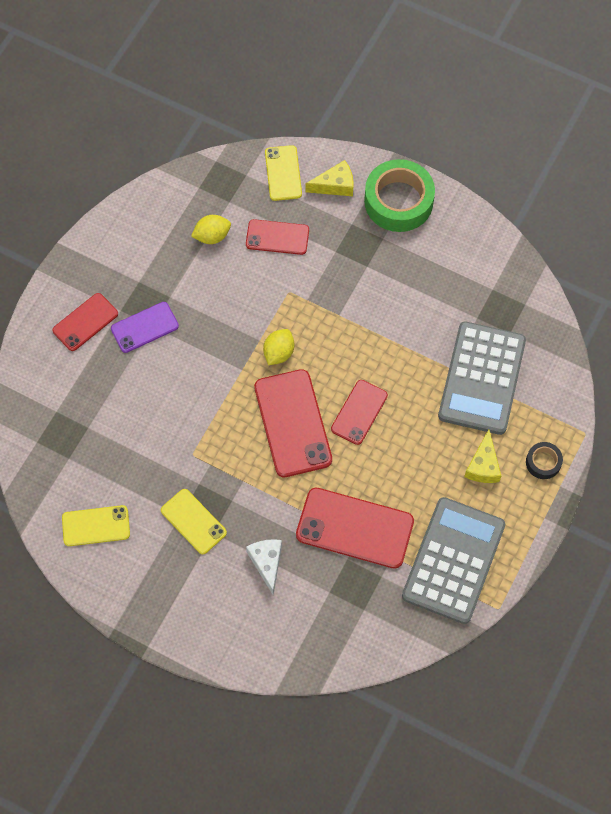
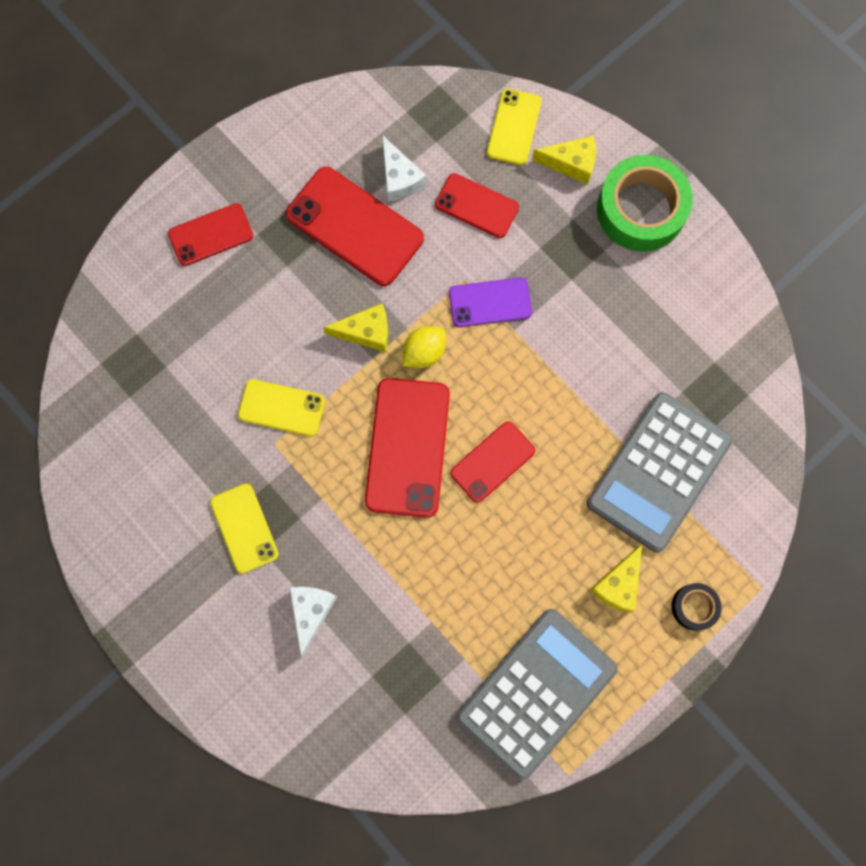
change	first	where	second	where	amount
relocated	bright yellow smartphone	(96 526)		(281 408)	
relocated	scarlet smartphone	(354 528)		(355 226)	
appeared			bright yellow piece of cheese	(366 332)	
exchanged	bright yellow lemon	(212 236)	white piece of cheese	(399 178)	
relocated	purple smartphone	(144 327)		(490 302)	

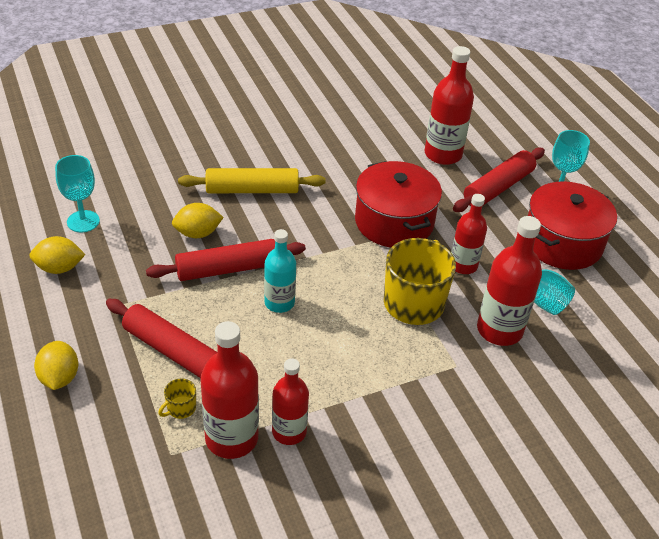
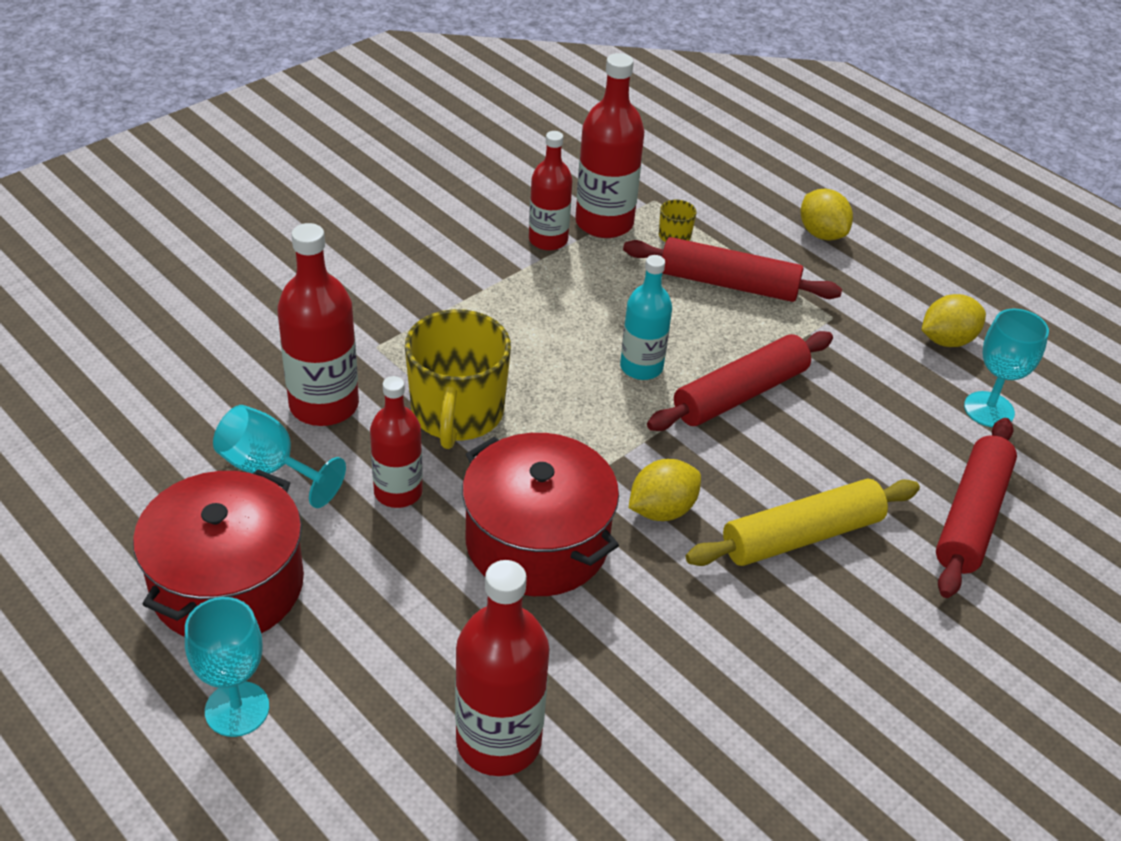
change	first	where	second	where	amount
relocated	bright yellow lemon	(198 233)		(662 510)	
relocated	scarlet dough roller	(498 187)		(971 517)	

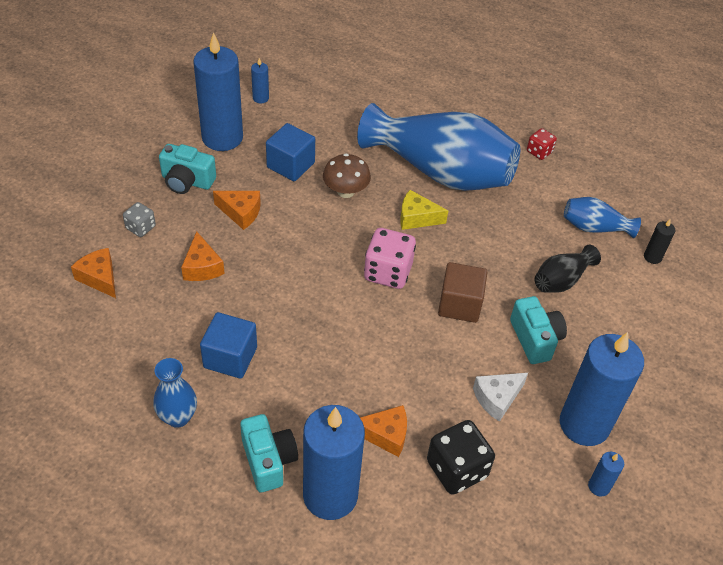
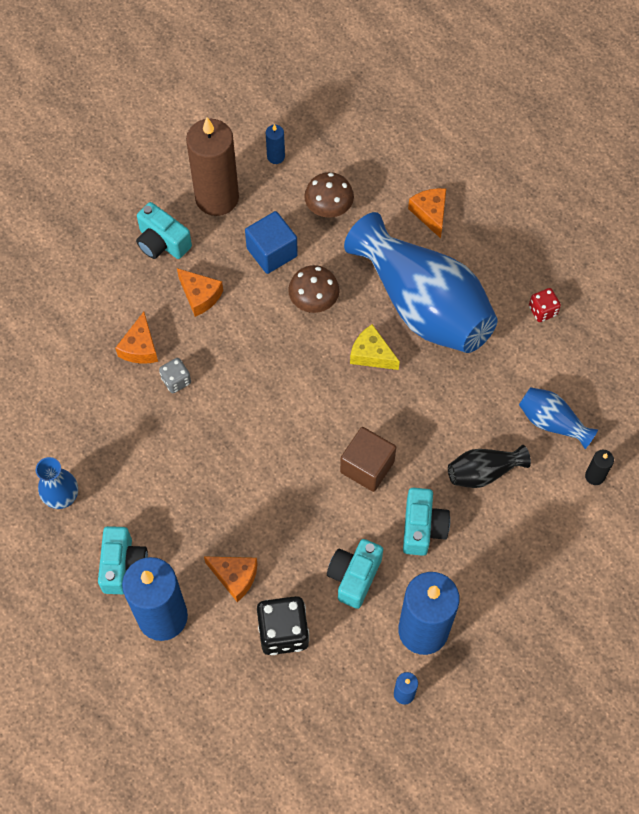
change	first	where	second	where	amount
relocated	gray dice	(140 227)		(176 381)	
colour	royal blue pillar candle	(222 138)	dark brown pillar candle	(217 198)	
appeared			dark brown mushroom	(329 208)	
exchanged	white piece of cheese	(497 398)	aqua compact camera	(354 576)	
relocated	orange piece of cheese	(99 278)		(430 213)	
missing	royal blue cube	(230 357)			
missing	pink dice	(388 272)			

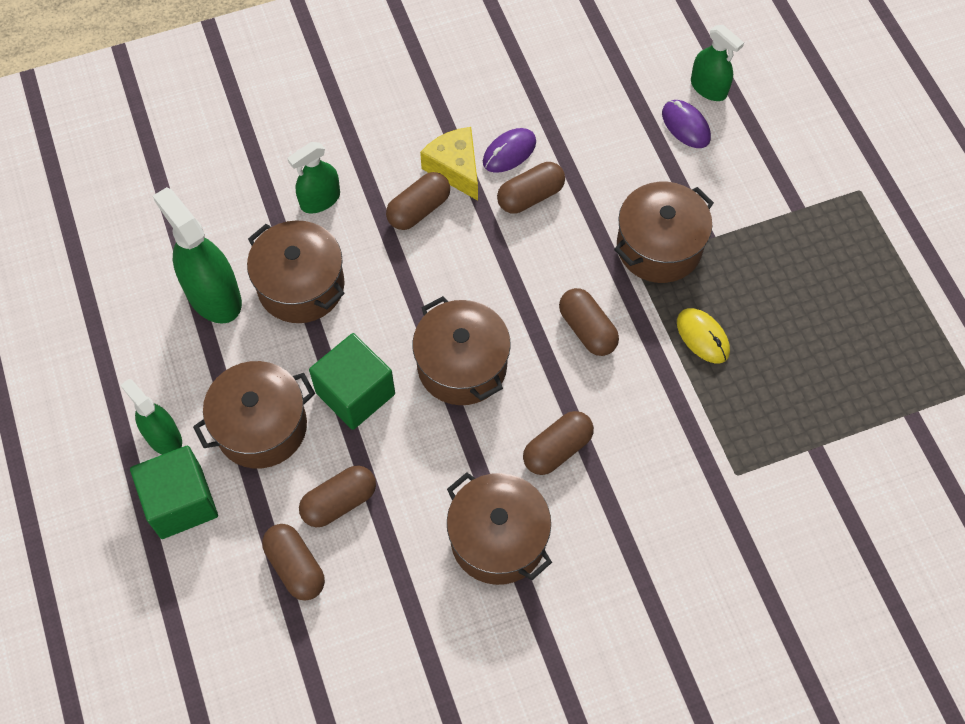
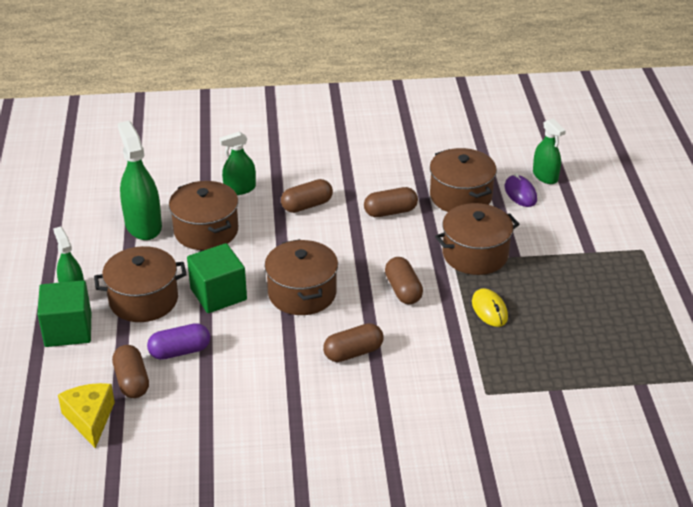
change	first	where	second	where	amount
relocated	bright yellow piece of cheese	(455 169)		(90 419)	
colour	dark brown pill shape	(339 502)	purple pill shape	(180 351)	
relocated	dark brown pot	(498 539)		(460 196)	
missing	purple mouse	(509 152)			

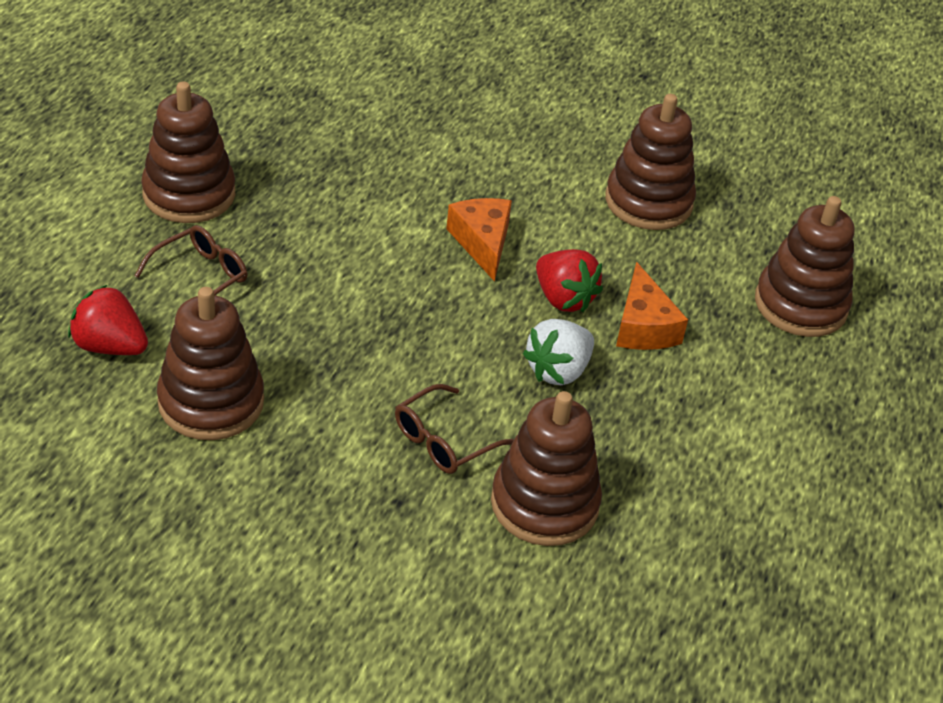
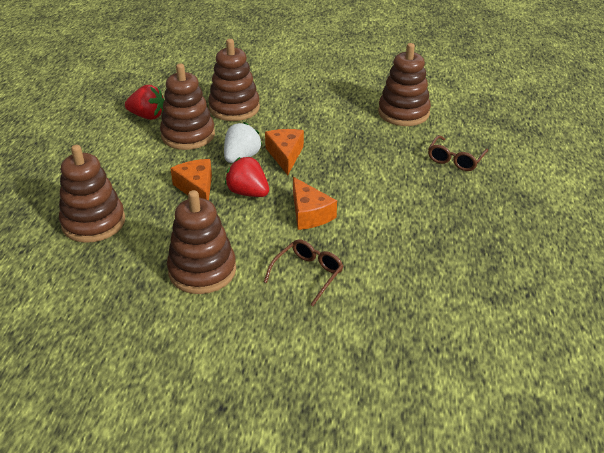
change	first	where	second	where	amount
relocated	scarlet toy strawberry	(110 346)		(148 116)	
relocated	dark brown ring stacker	(189 194)		(188 135)	
relocated	dark brown glasses	(443 441)		(308 274)	
appeared			orange piece of cheese	(285 155)	

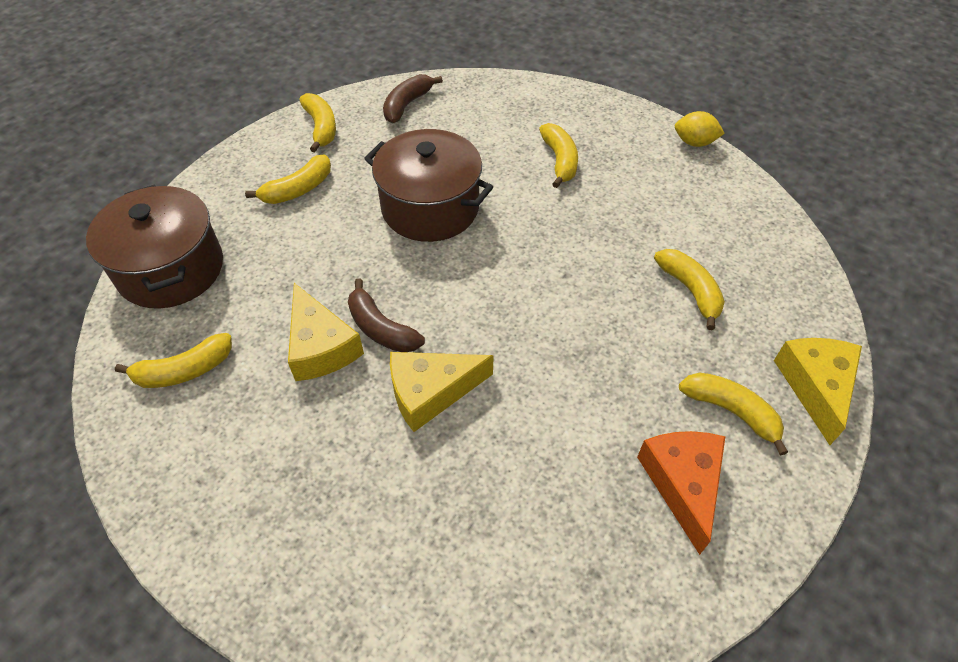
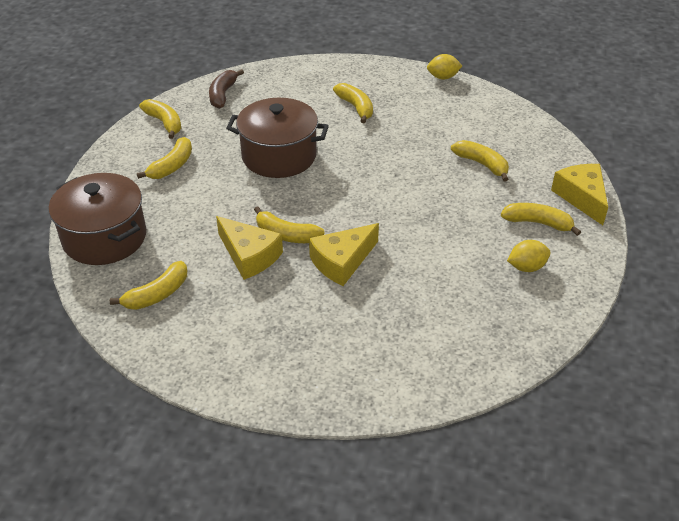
change	first	where	second	where	amount
colour	dark brown banana fruit	(381 328)	bright yellow banana fruit	(286 235)	
exchanged	orange piece of cheese	(682 483)	bright yellow lemon	(526 267)	

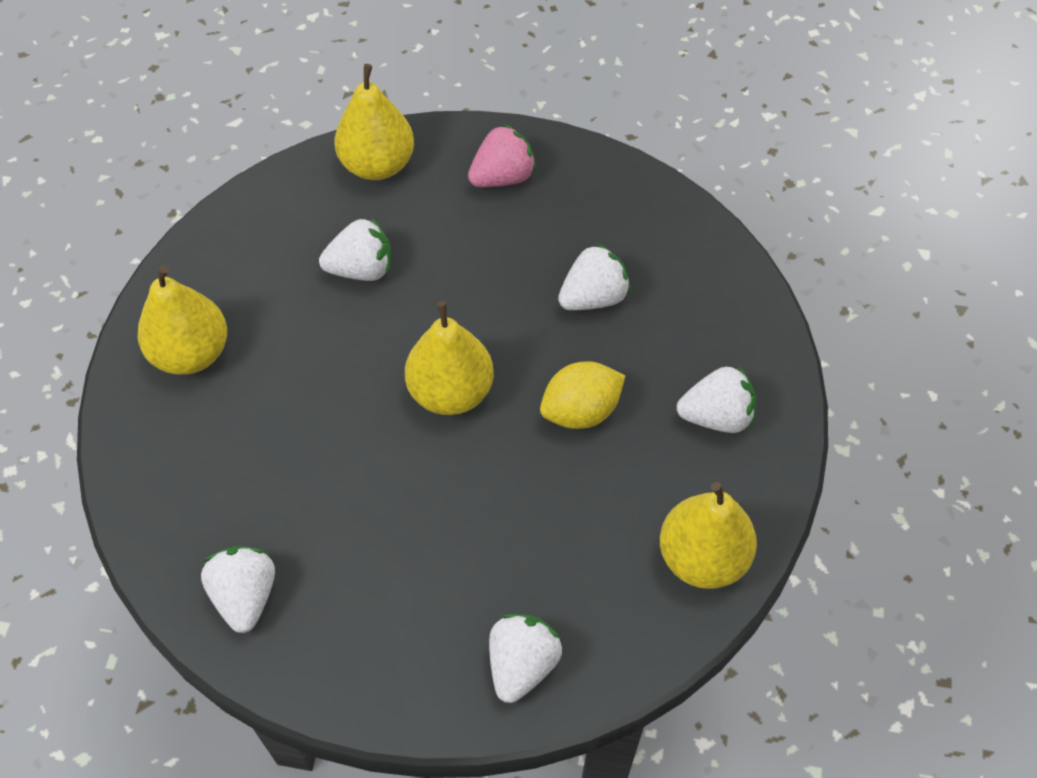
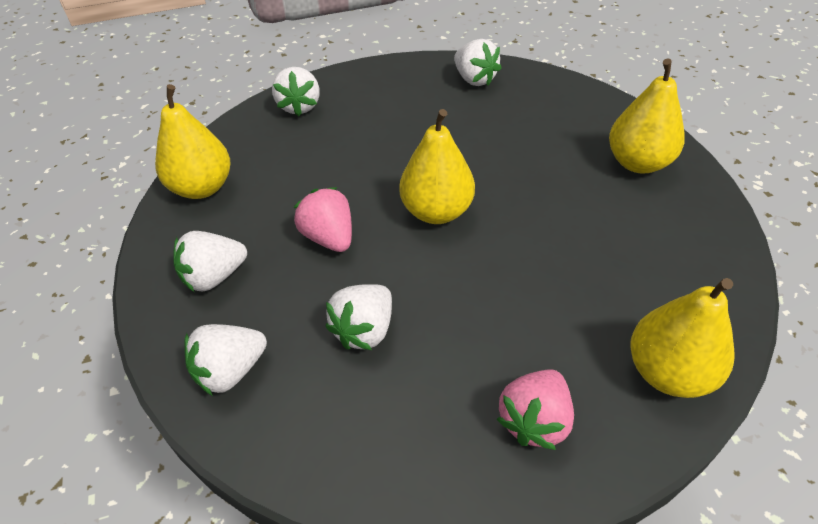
change	first	where	second	where	amount
relocated	white toy strawberry	(361 269)		(230 371)	
exchanged	bright yellow lemon	(581 411)	pink toy strawberry	(329 237)	

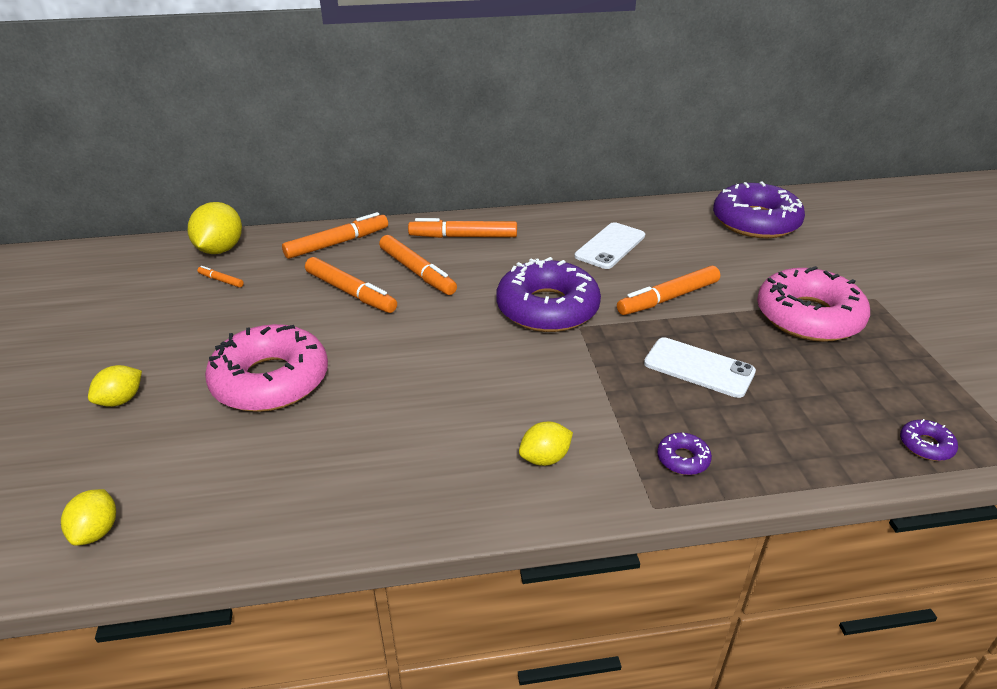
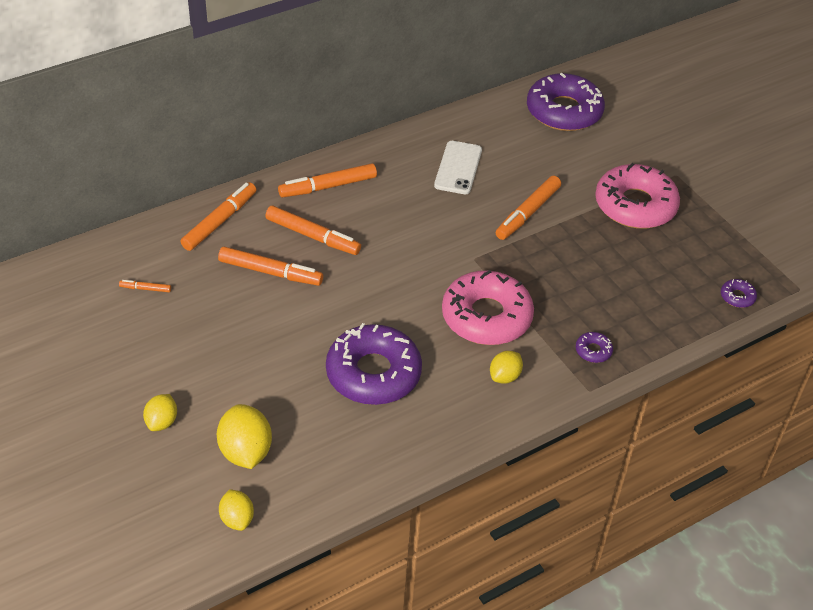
change	first	where	second	where	amount
relocated	bright yellow lemon	(220 249)		(245 452)	
relocated	purple glazed donut	(547 308)		(373 373)	
relocated	pink glazed donut	(270 380)		(486 317)	
missing	white smartphone	(699 367)			

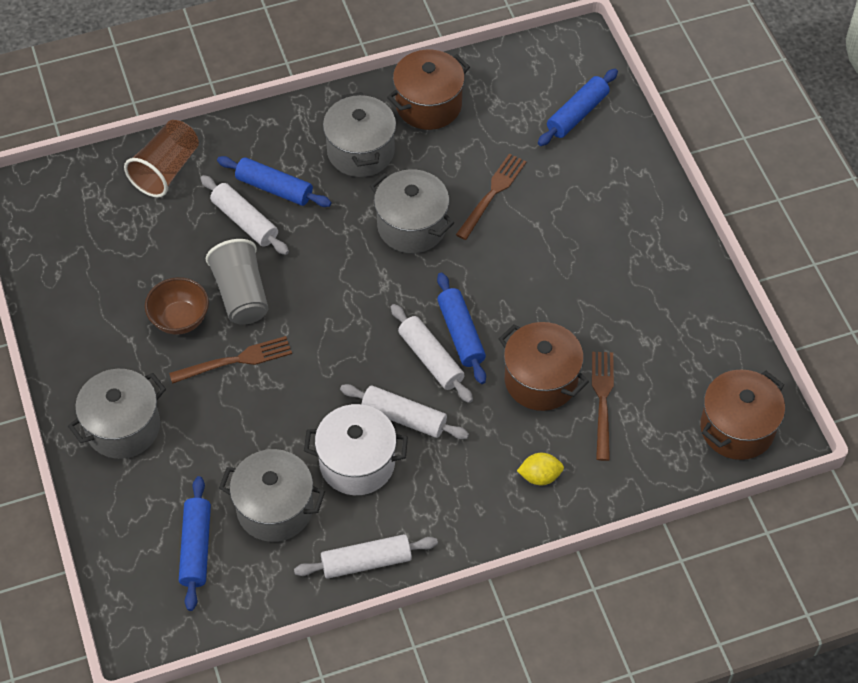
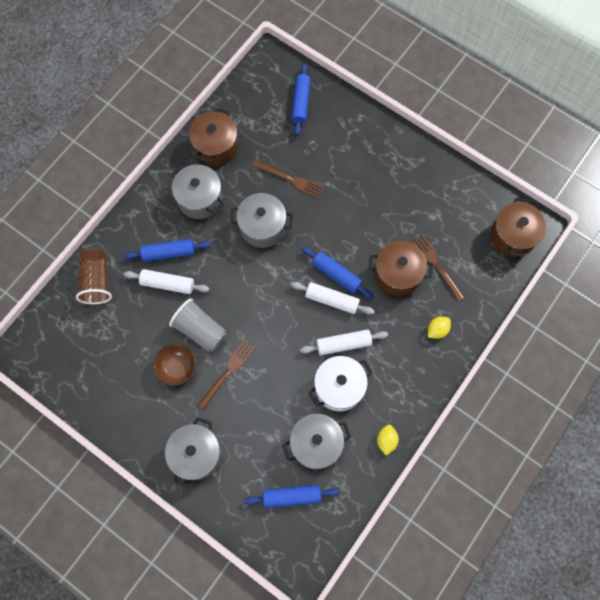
change	first	where	second	where	amount
spun	royal blue dough roller	(196 547)		(292 496)	60 degrees counterclockwise
spun	dark brown dinner fork	(492 193)		(291 179)	120 degrees clockwise
exchanged	white dough roller	(366 562)	bright yellow lemon	(386 440)	

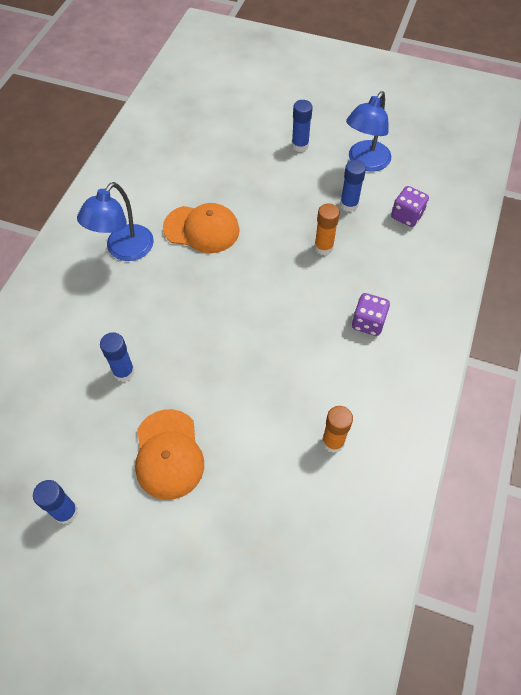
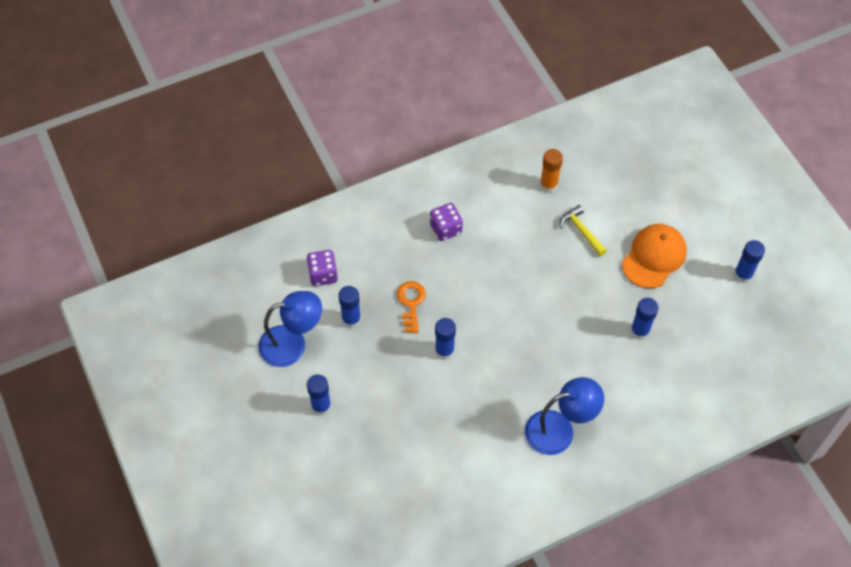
change	first	where	second	where	amount
exchanged	orange glue	(323 247)	orange key	(411 303)	
appeared			royal blue glue	(444 351)	
appeared			bright yellow hammer	(581 231)	
missing	orange cap	(202 229)			

